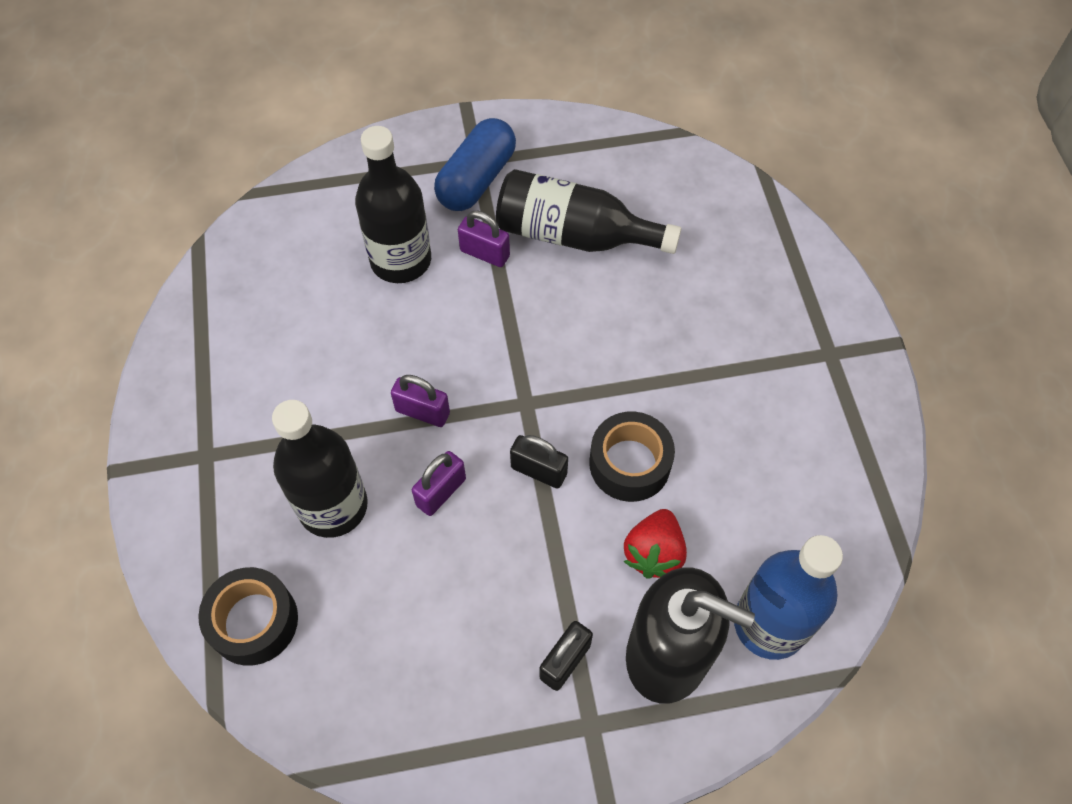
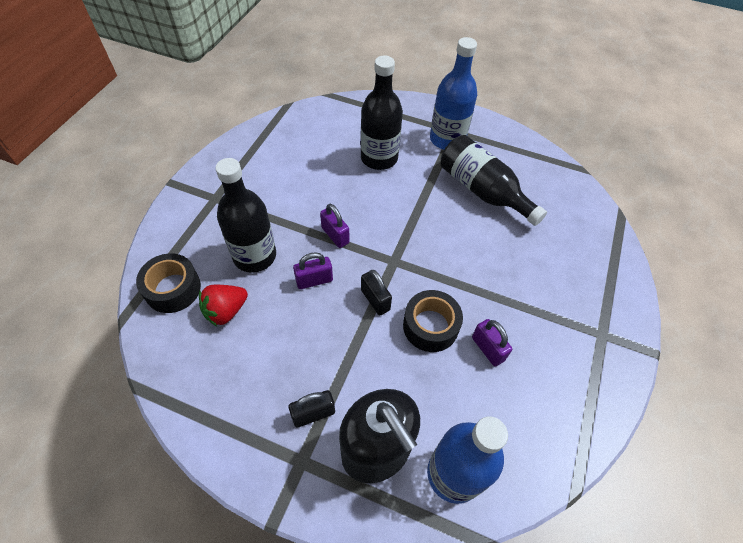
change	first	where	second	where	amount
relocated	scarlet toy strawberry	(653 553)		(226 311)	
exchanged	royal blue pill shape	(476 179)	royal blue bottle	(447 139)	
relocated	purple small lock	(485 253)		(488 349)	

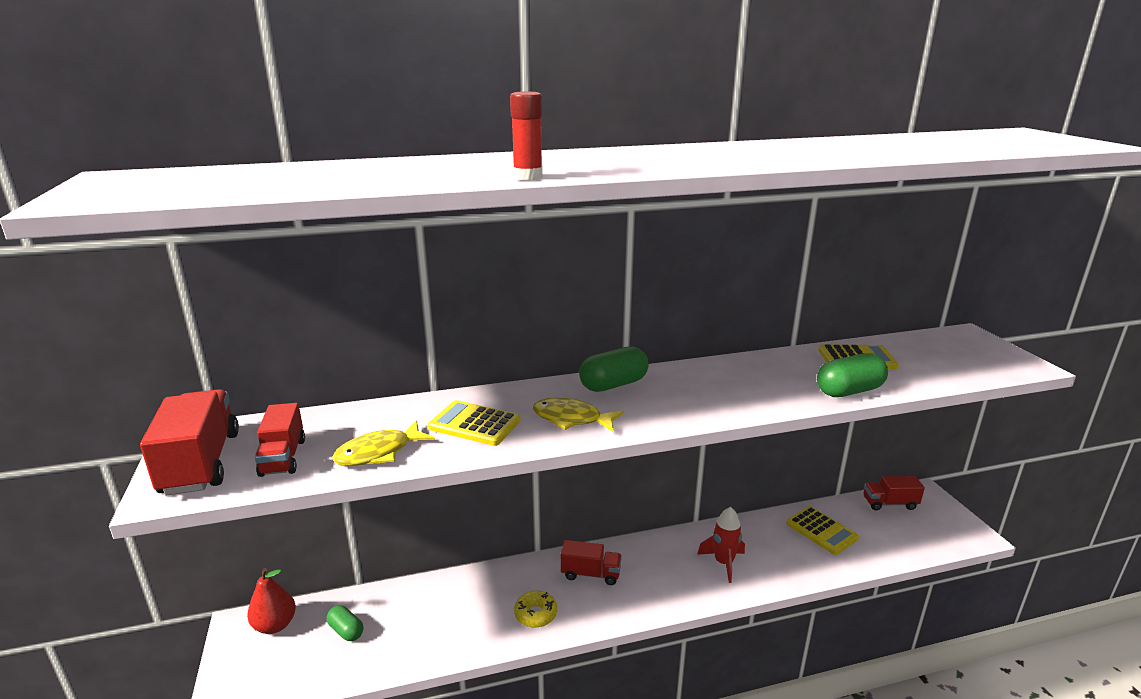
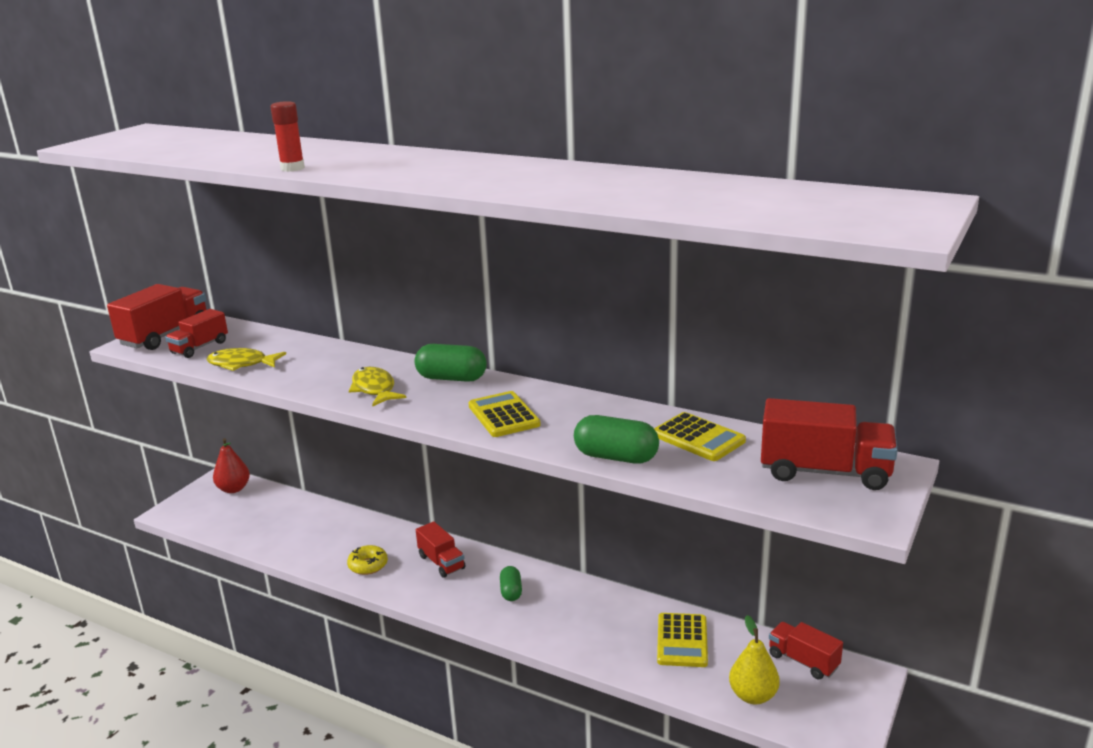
change	first	where	second	where	amount
relocated	bright yellow adding machine	(474 424)		(503 415)	
relocated	green pill shape	(346 631)		(511 591)	
appeared			bright yellow pear fruit	(753 696)	
appeared			scarlet lorry	(824 472)	
missing	scarlet spaceship	(723 563)			

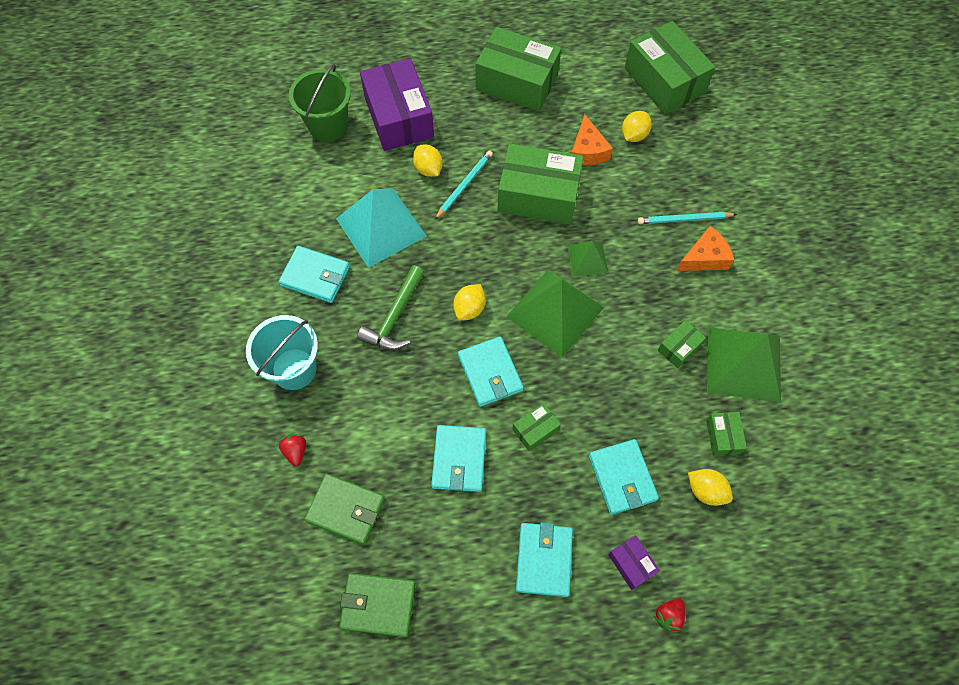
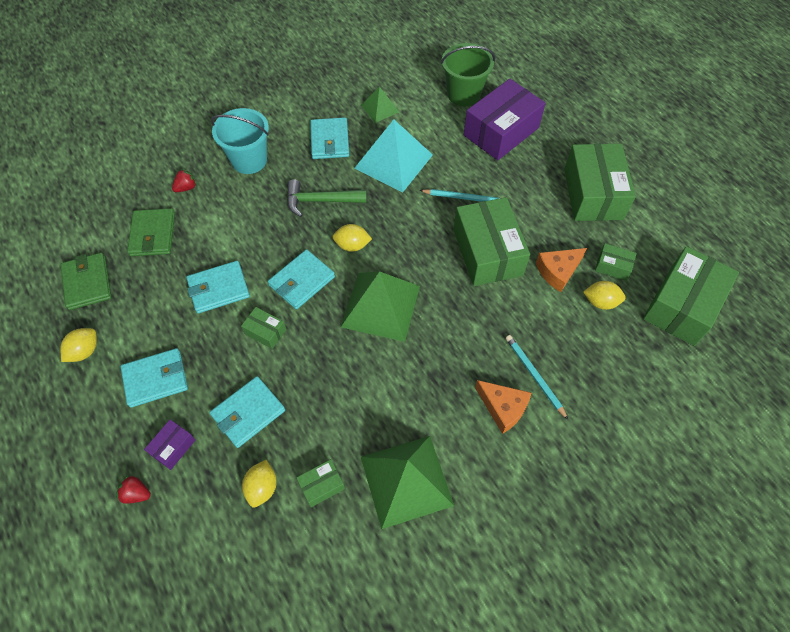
change	first	where	second	where	amount
relocated	bright yellow lemon	(428 169)		(84 351)	
relocated	green pyramid shape	(587 259)		(380 108)	
relocated	green parcel	(679 348)		(612 266)	

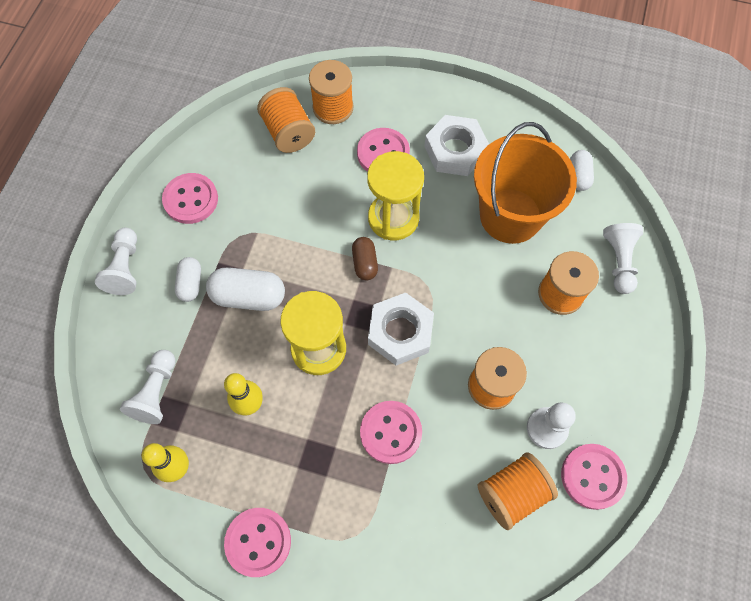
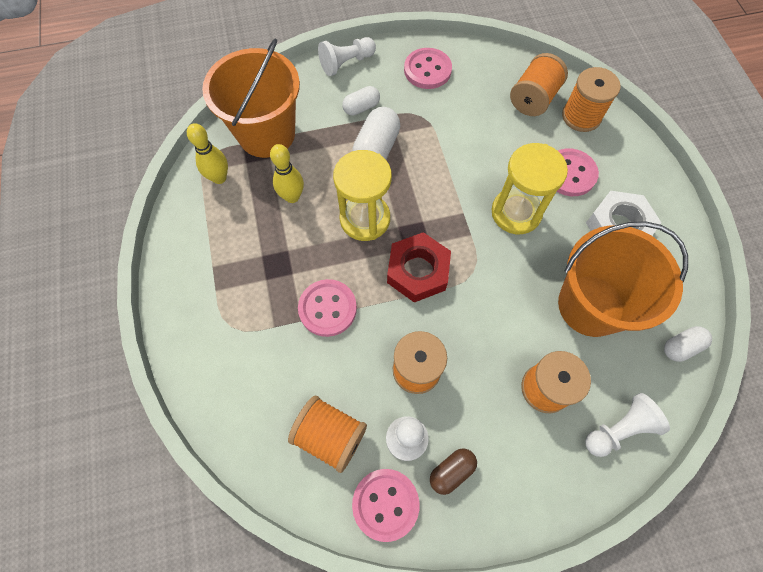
change	first	where	second	where	amount
exchanged	white game pawn	(156 392)	orange bucket	(266 134)	
spun	white pill shape	(249 296)		(376 149)	45 degrees clockwise
colour	white hex nut	(400 332)	scarlet hex nut	(418 271)	
relocated	dark brown pill shape	(365 263)		(451 471)	
missing	pink shirt button	(258 542)			

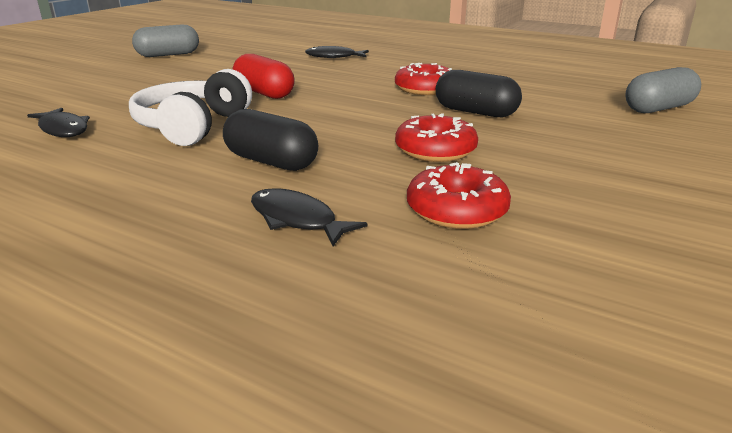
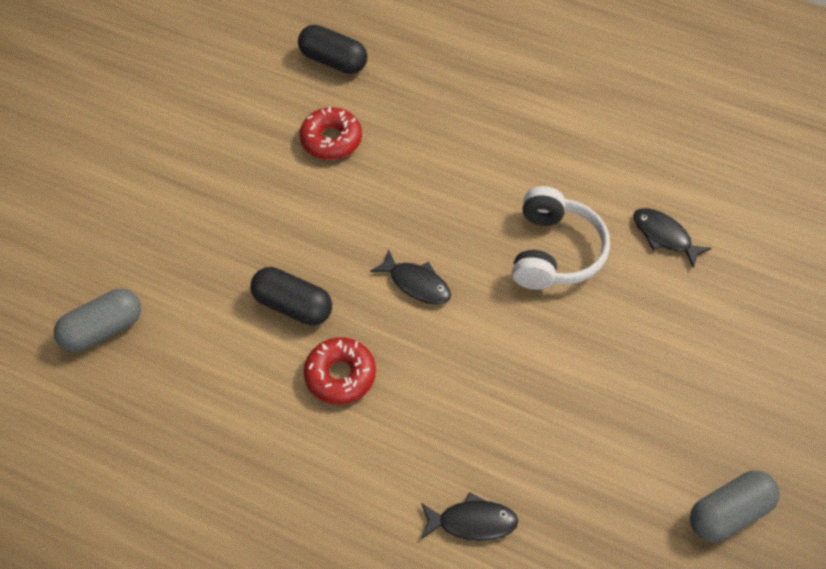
change	first	where	second	where	amount
relocated	ebony pill shape	(271 162)		(333 61)	
relocated	ebony toy fish	(297 220)		(416 284)	
missing	scarlet pill shape	(264 93)			
missing	scarlet glazed donut	(435 150)			

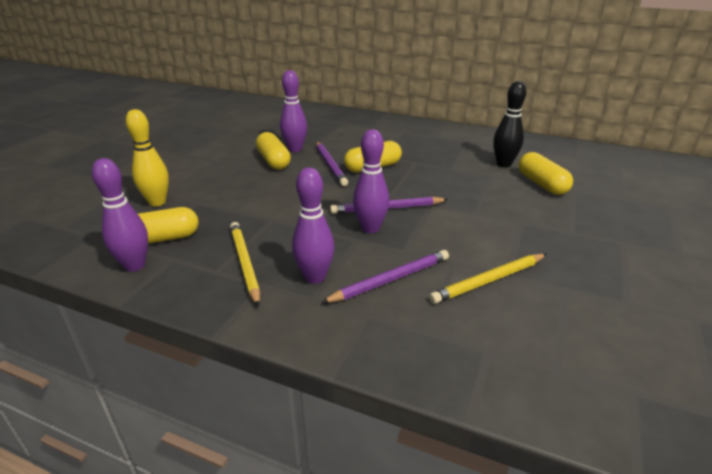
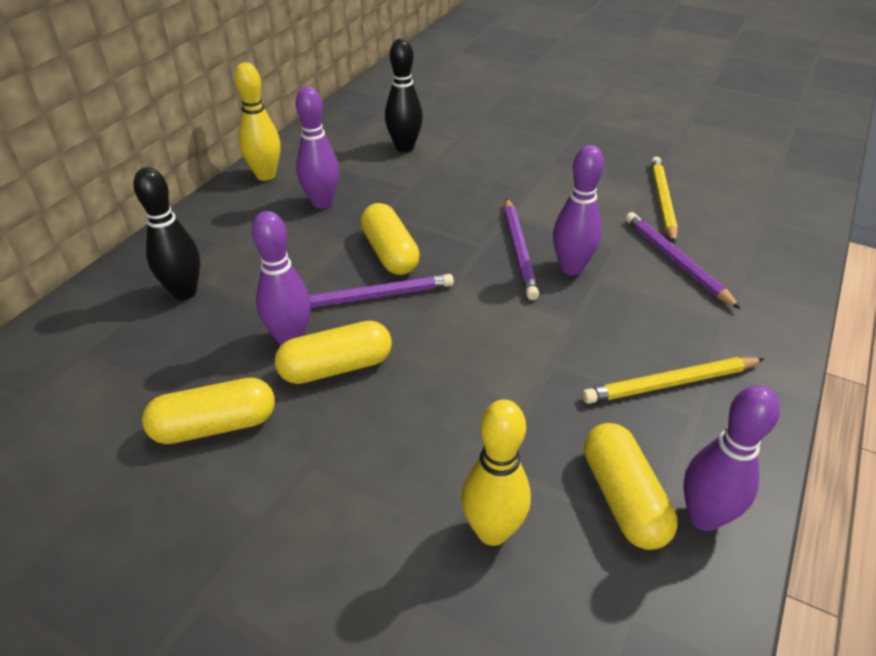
change	first	where	second	where	amount
appeared			ebony bowling pin	(184 292)	
relocated	bright yellow pill shape	(542 184)		(215 425)	
appeared			bright yellow bowling pin	(266 175)	
relocated	purple bowling pin	(315 277)		(322 202)	
spun	bright yellow lead pencil	(489 280)		(662 201)	150 degrees counterclockwise

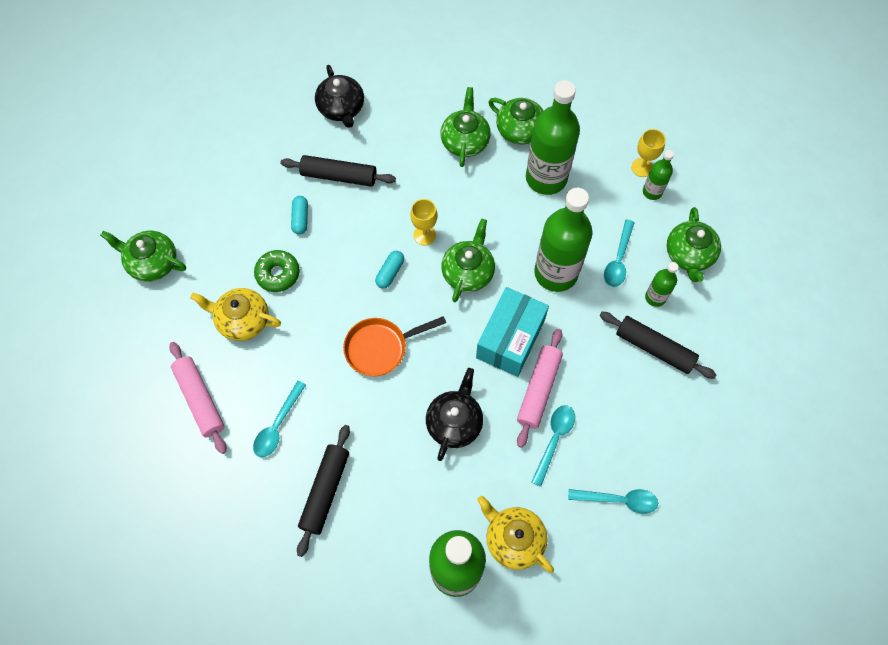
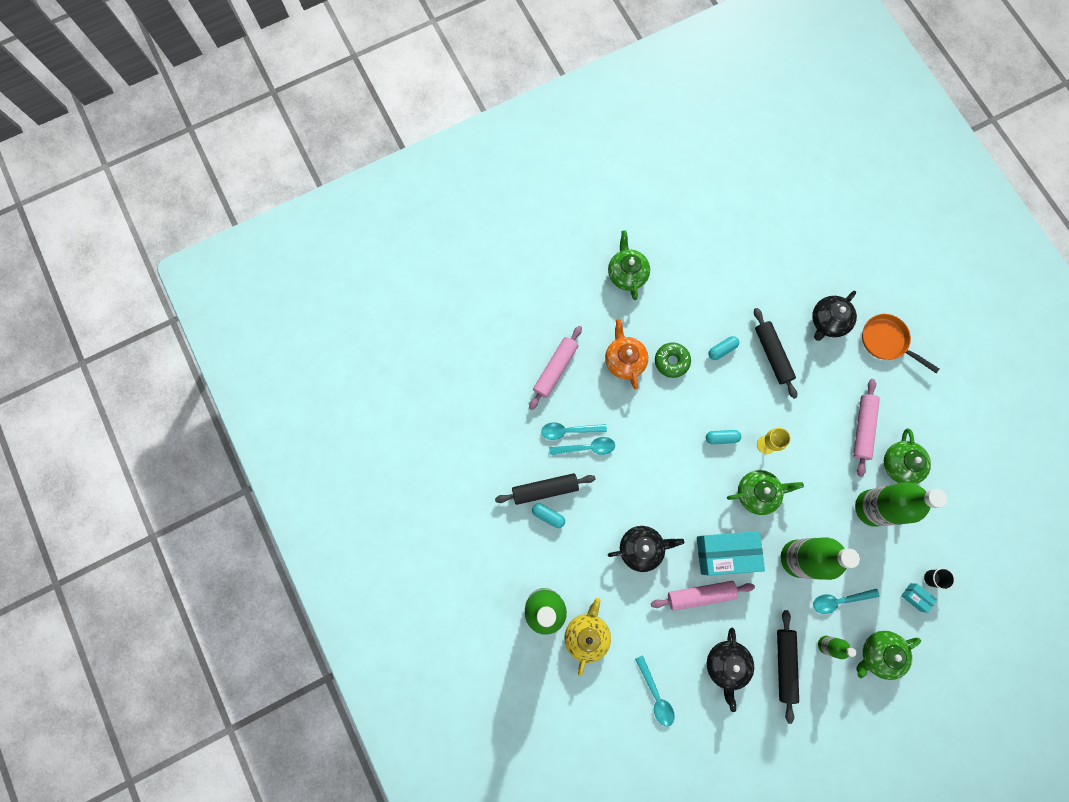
change	first	where	second	where	amount
appeared			aqua pill shape	(548 516)	
relocated	aqua tablespoon	(554 440)		(586 448)	
colour	bright yellow tea pot	(242 320)	orange tea pot	(624 360)	
appeared			ebony tea pot	(726 664)	
exchanged	green tea pot	(465 141)	pink dough roller	(862 428)	
relocated	orange skillet	(380 348)		(886 341)	
exchanged	green bottle	(652 192)	aqua parcel	(915 597)	
exchanged	bright yellow goblet	(642 167)	ebony tumbler	(931 578)	

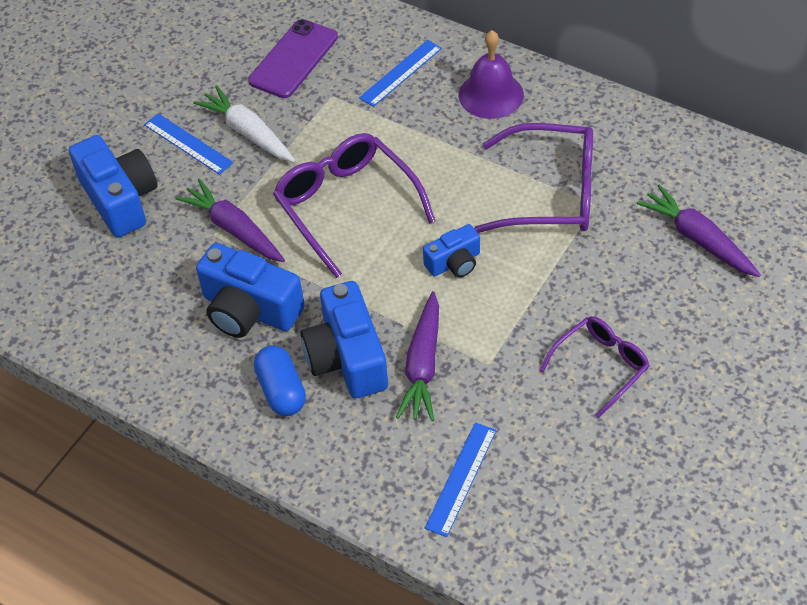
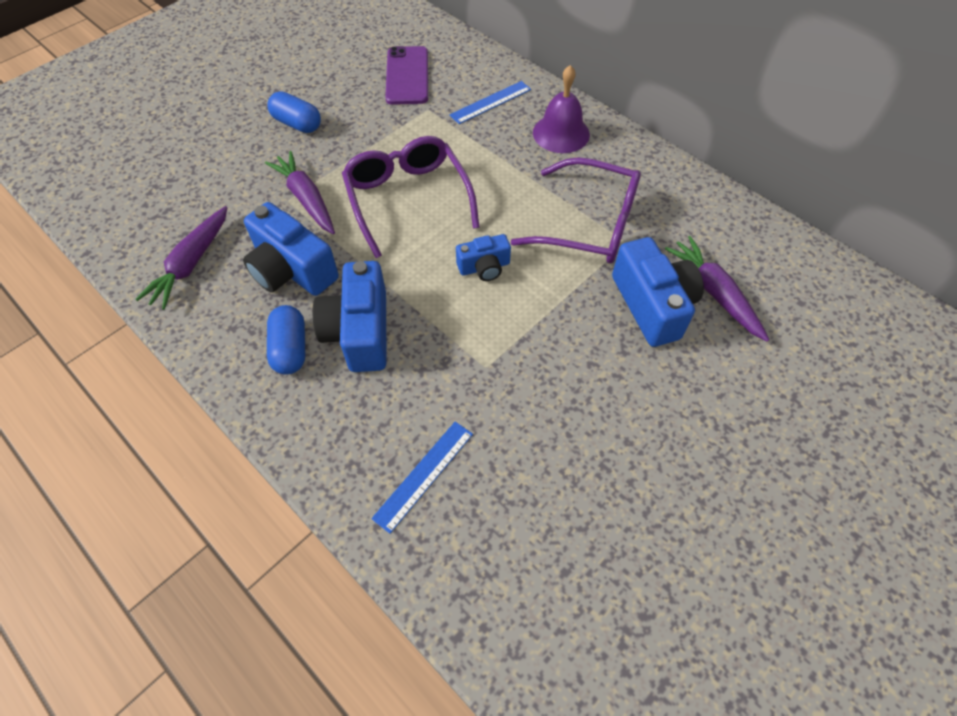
change	first	where	second	where	amount
relocated	purple root vegetable	(423 365)		(191 264)	
exchanged	royal blue ruler	(188 144)	royal blue pill shape	(297 124)	
spun	purple smartphone	(293 59)		(407 76)	45 degrees counterclockwise
relocated	royal blue compact camera	(120 199)		(652 305)	
missing	white root vegetable	(248 132)			
missing	purple glasses	(601 366)			

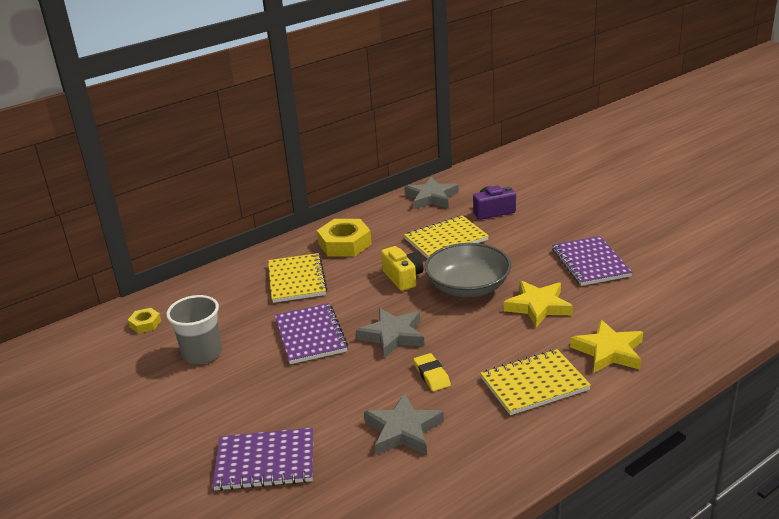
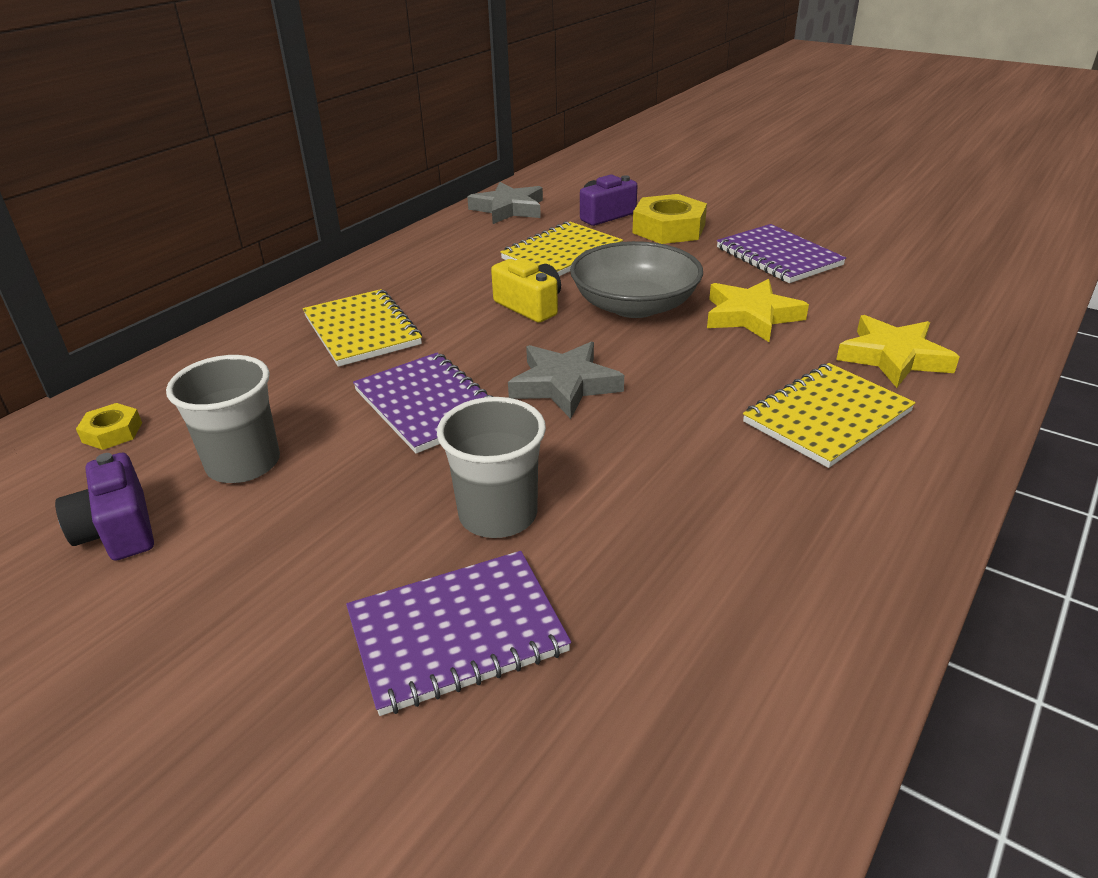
change	first	where	second	where	amount
appeared			purple compact camera	(118 530)	
appeared			gray tumbler	(498 514)	
relocated	bright yellow hex nut	(344 244)		(668 229)	
missing	gray star	(403 430)			
missing	bright yellow gum eraser	(431 375)			

